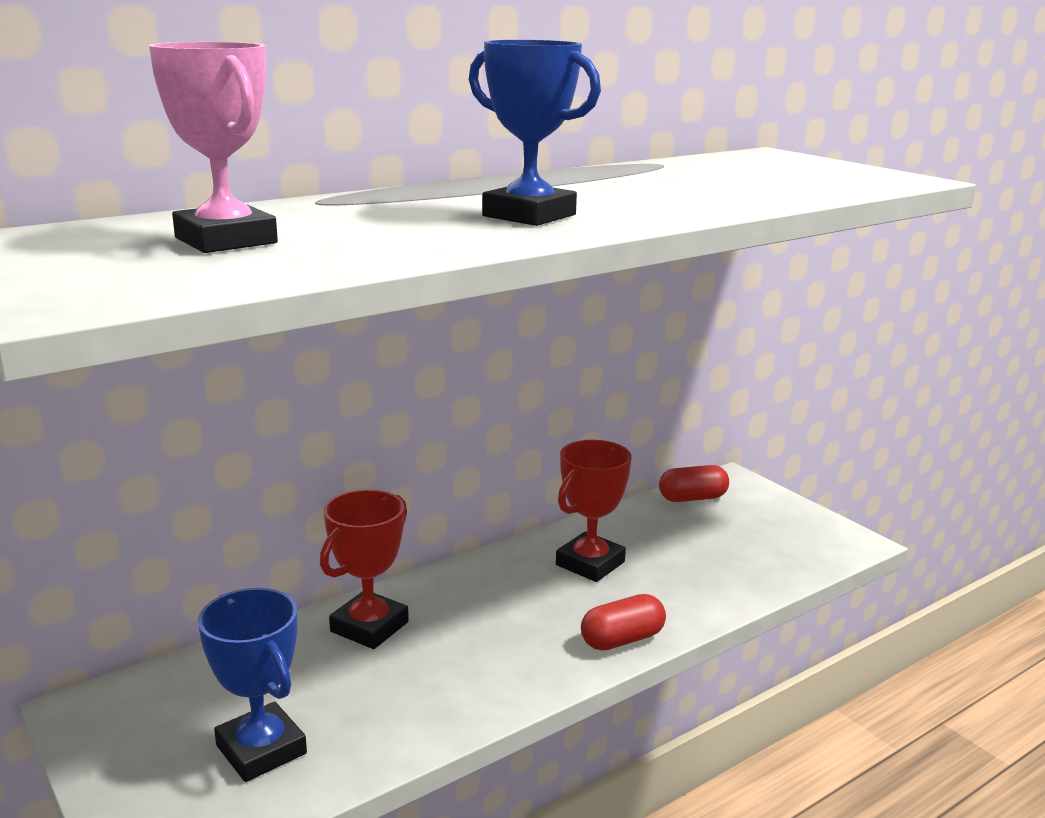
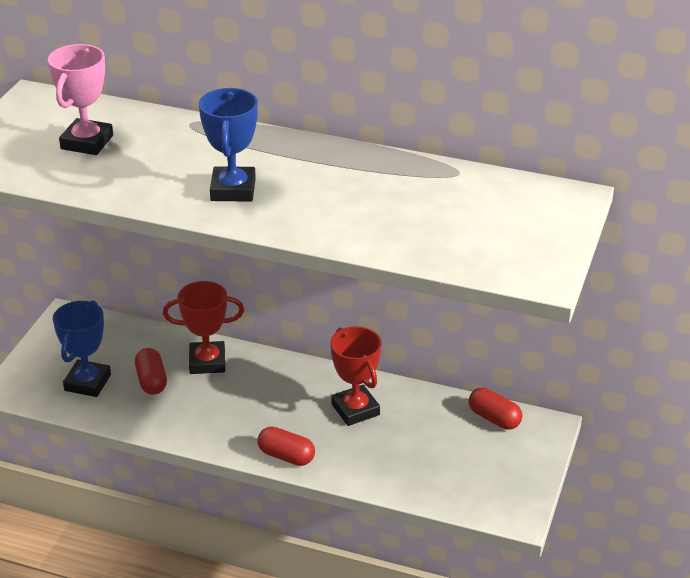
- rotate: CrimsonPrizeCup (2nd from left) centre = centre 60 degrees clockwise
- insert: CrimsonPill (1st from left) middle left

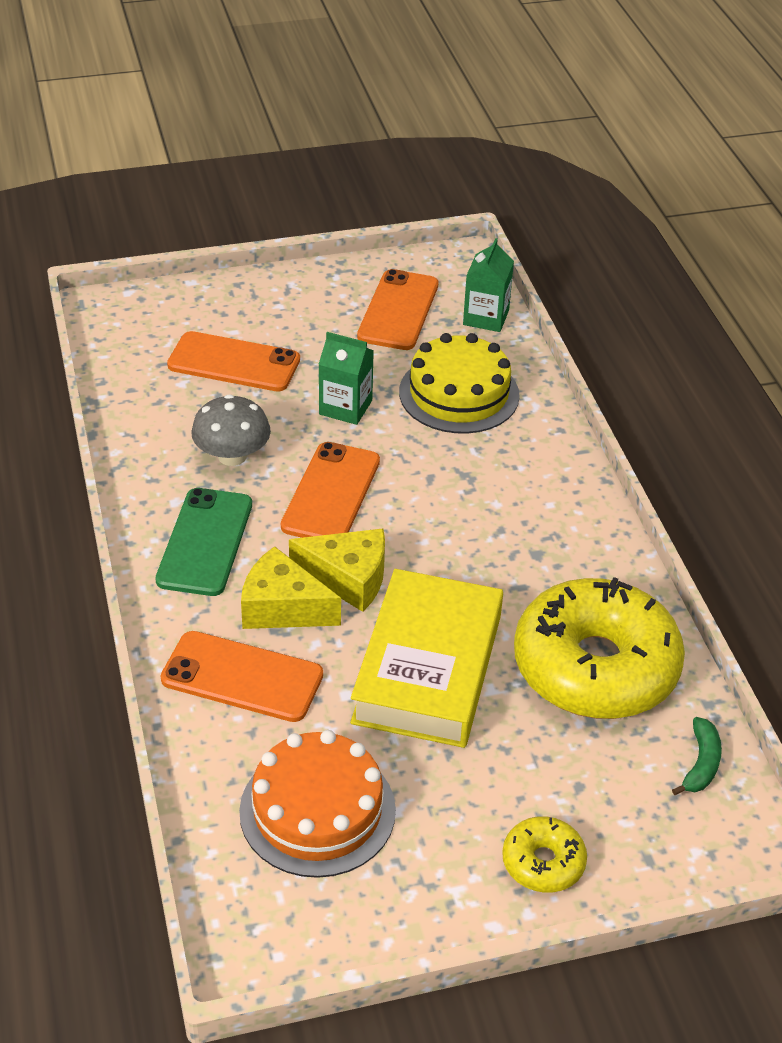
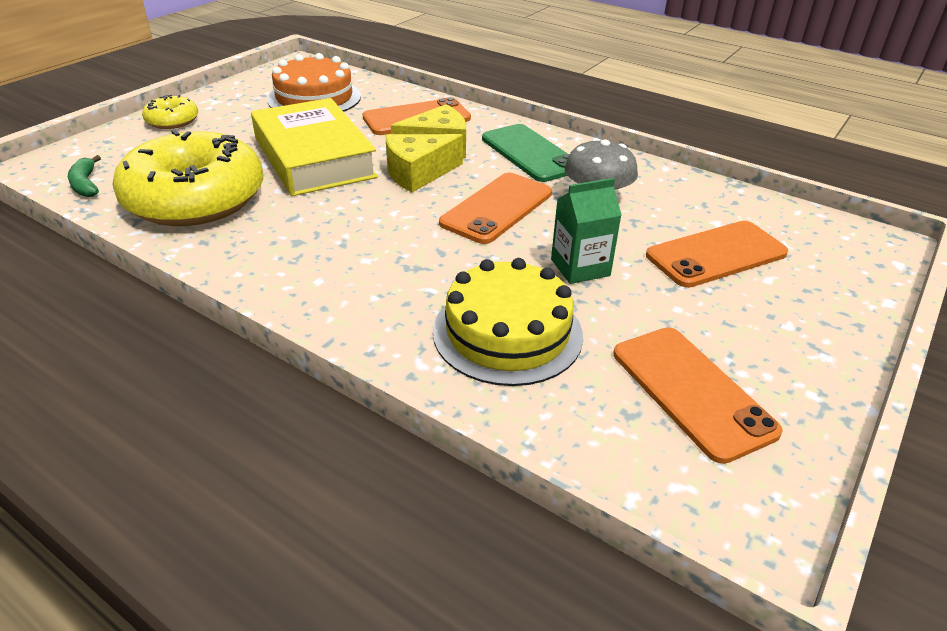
- rotate: OrangeColouredSmartphone (3rd from left in the first image) centre = top centre 60 degrees clockwise
- delete: LeafGreenJuiceCarton (2nd from left) top centre

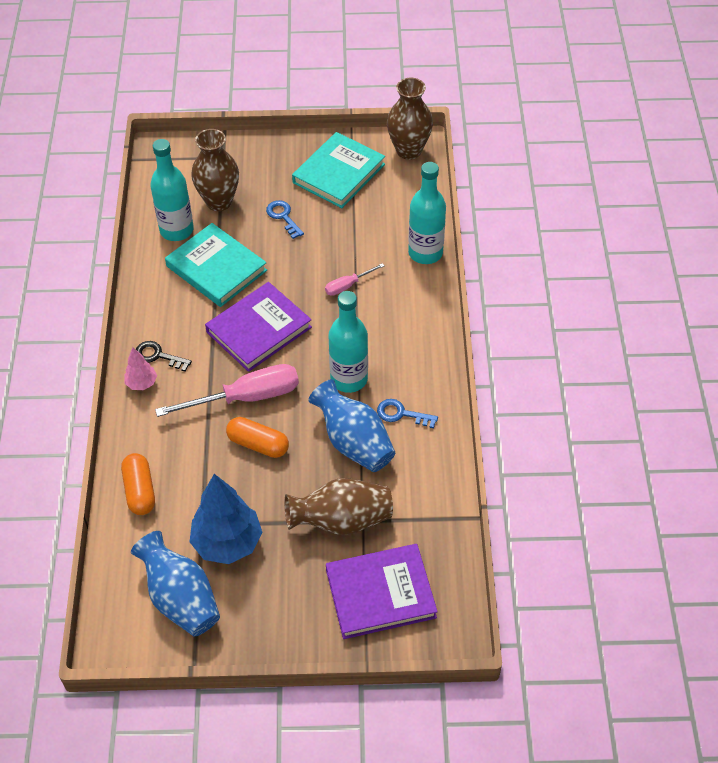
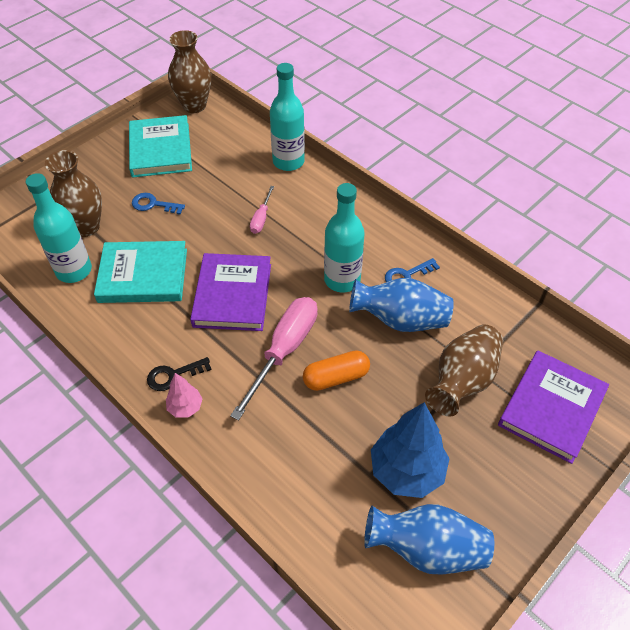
- delete: OrangeColouredPill (1st from left) middle left

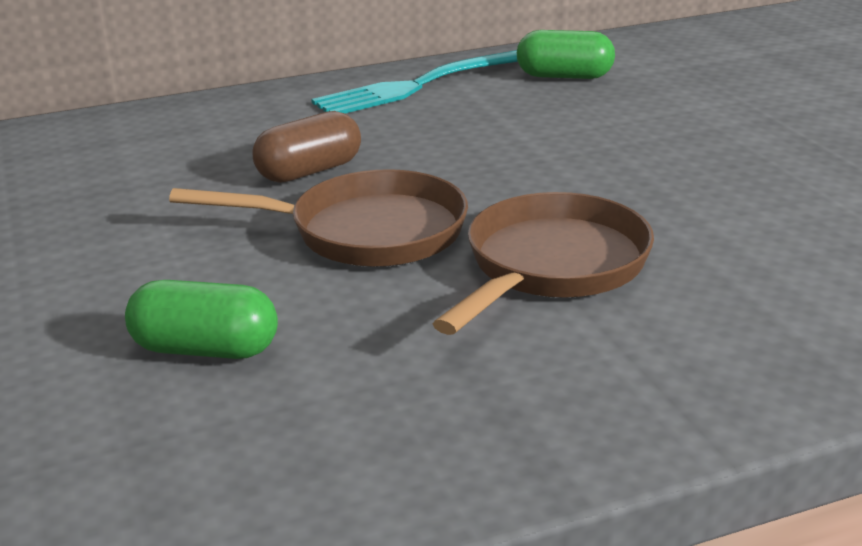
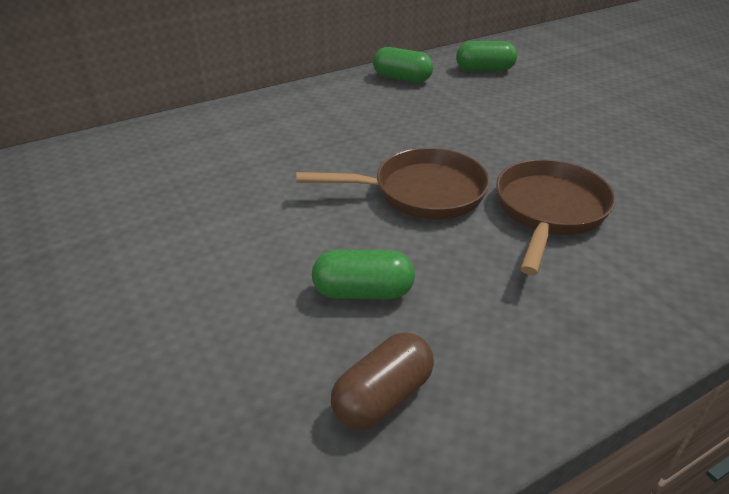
- move: RussetPill top centre to bottom centre
- replace: TurquoiseFork top centre to LeafGreenPill (2nd from left) top centre

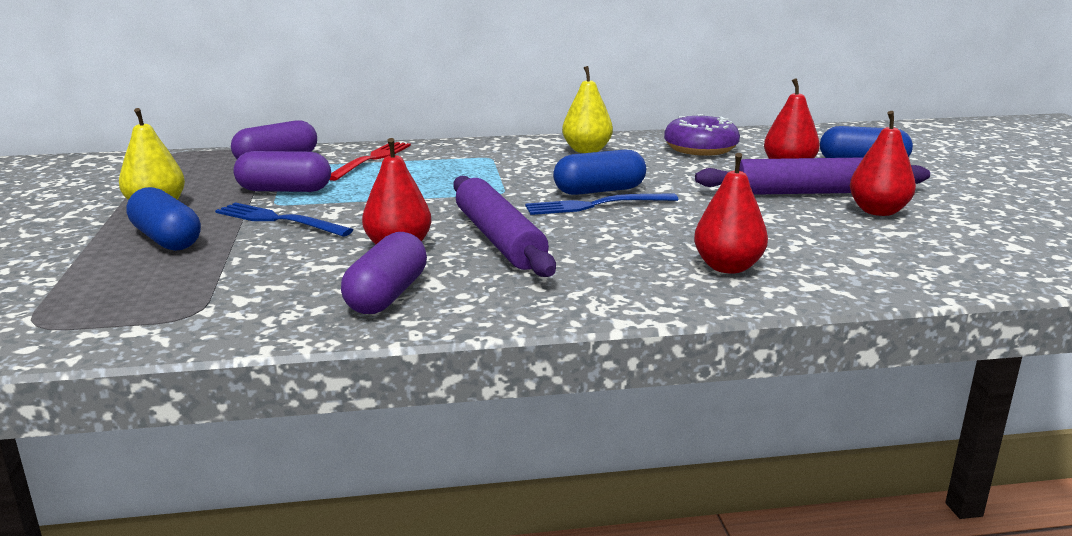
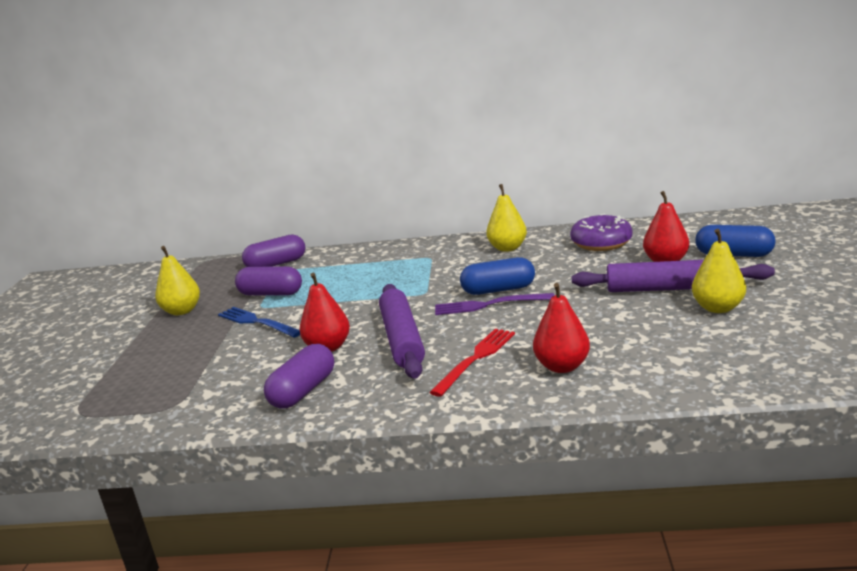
- delete: RoyalBluePill (1st from left) middle left
- move: CrimsonFork top centre to centre
- recolor: RoyalBlueFork (2nd from left) centre to RoyalPurpleFork centre
- recolor: CrimsonPearFruit (4th from left) top right to GoldenPearFruit (3rd from left) middle right

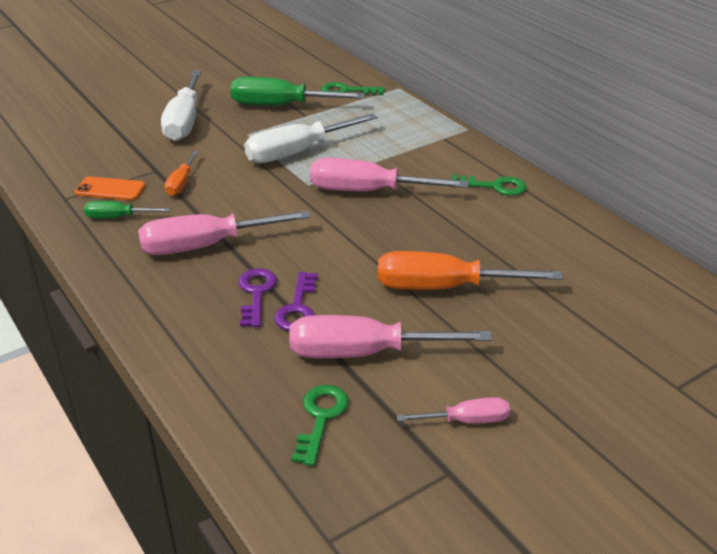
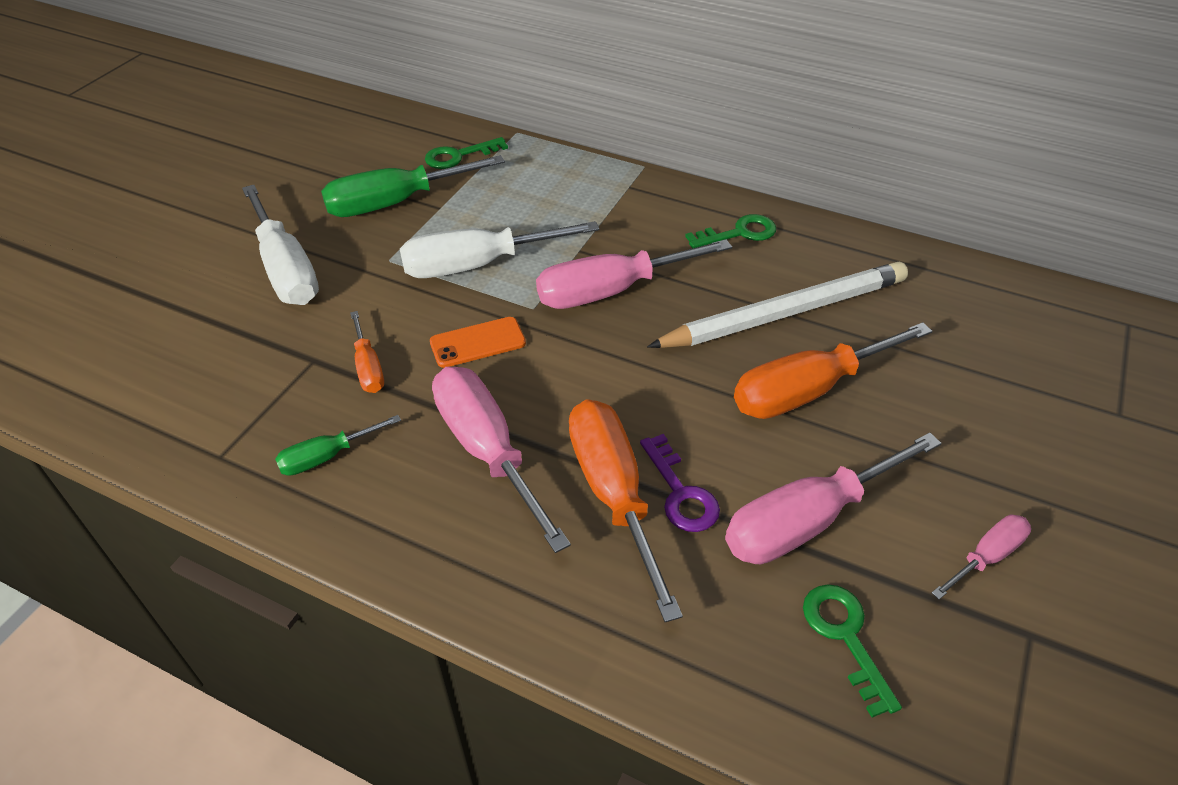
- move: OrangeColouredSmartphone middle left to centre
- rotate: RosyScrewdriver (1st from left) middle left = centre 105 degrees clockwise
- replace: RoyalPurpleKey (1st from left) centre to OrangeColouredScrewdriver (2nd from left) centre
- rotate: WhiteScrewdriver (2nd from left) top centre = top centre 45 degrees clockwise
- insert: WhiteLeadPencil centre

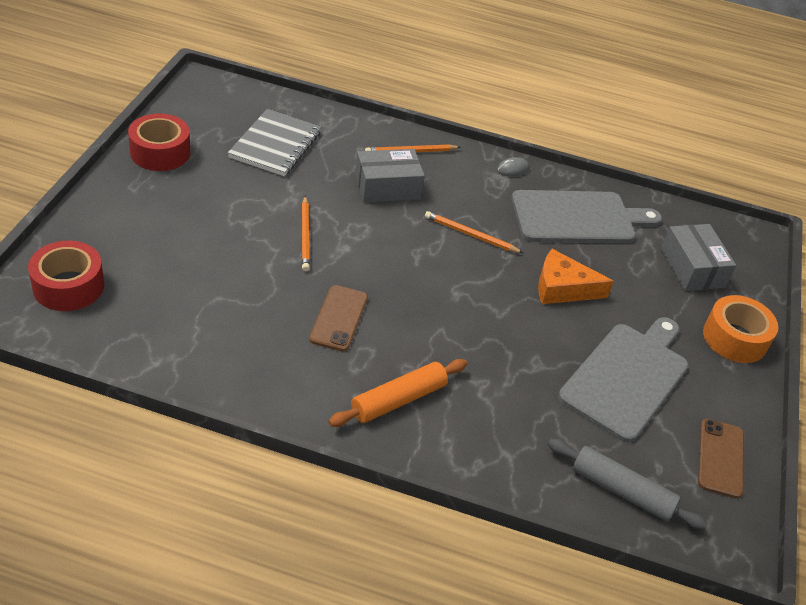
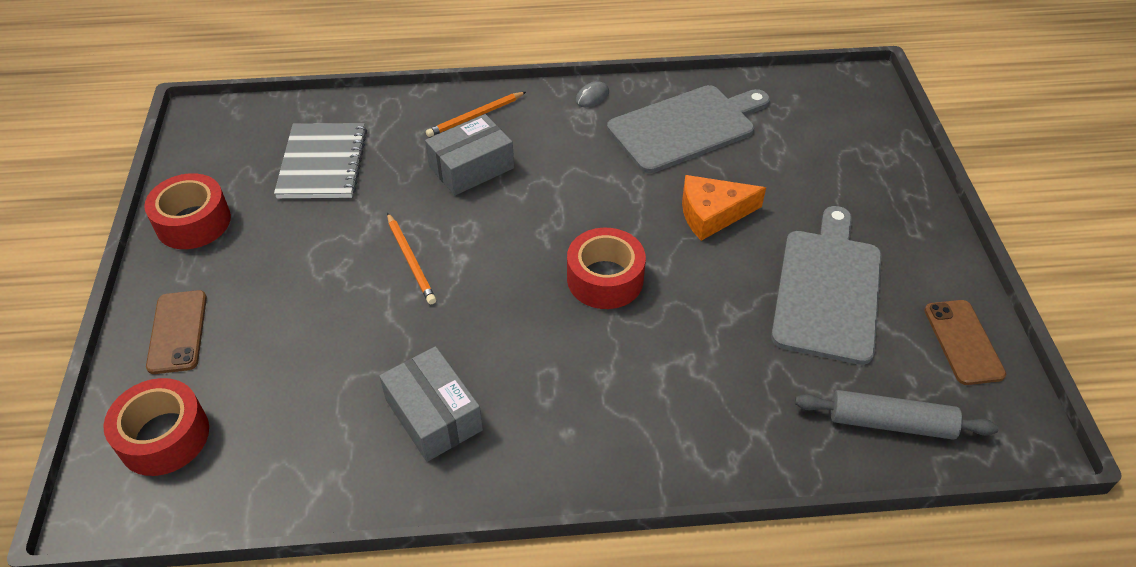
- move: RussetSmartphone (1st from left) centre to middle left
- delete: OrangeColouredDoughRoller centre
- delete: OrangeColouredLeadPencil (3rd from left) centre
- move: GreyBox (2nd from left in the first image) middle right to GreyBox (1st from left) bottom centre
- delete: OrangeColouredRollOfTape middle right
- insert: CrimsonRollOfTape (3rd from left) centre

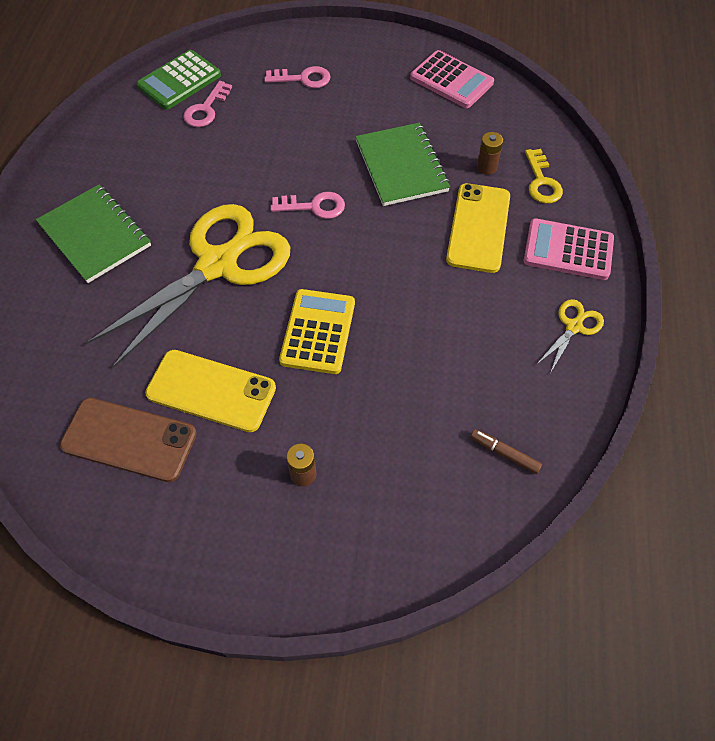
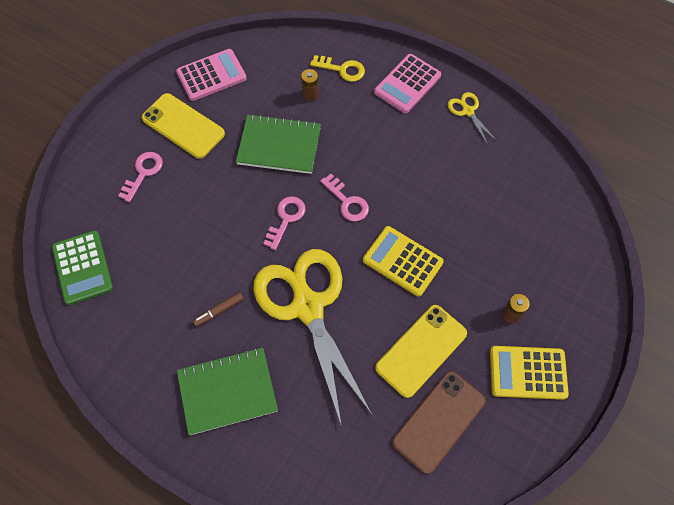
- move: RosyKey (1st from left in the first image) top left to RosyKey (3rd from left) centre
- move: GoldenSmartphone (2nd from left in the first image) top right to GoldenSmartphone (1st from left) top left
- move: RussetMarkerPen middle right to middle left
- insert: GoldenAddingMachine (2nd from left) bottom right

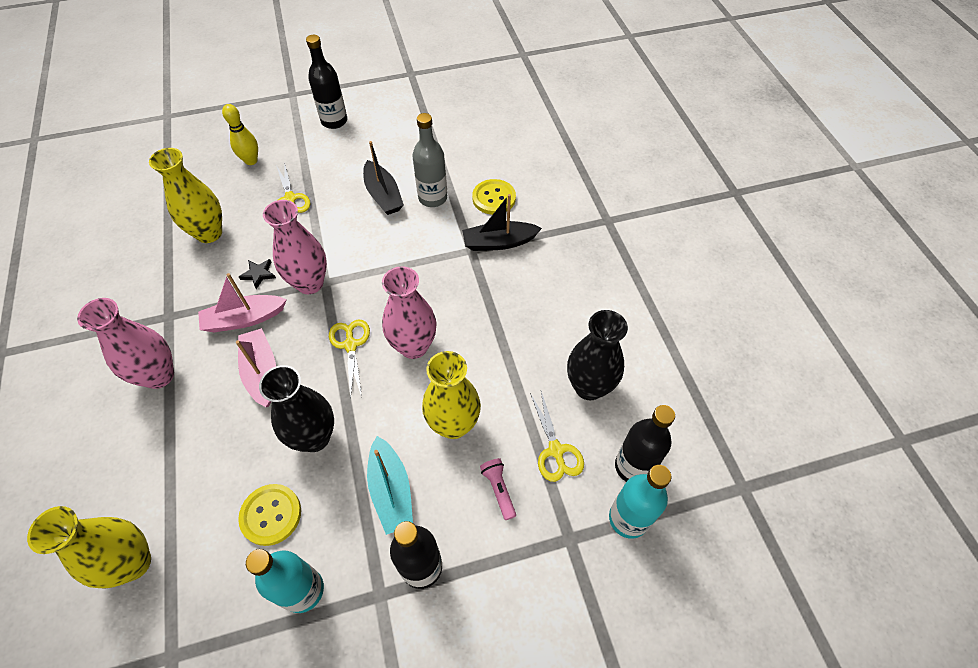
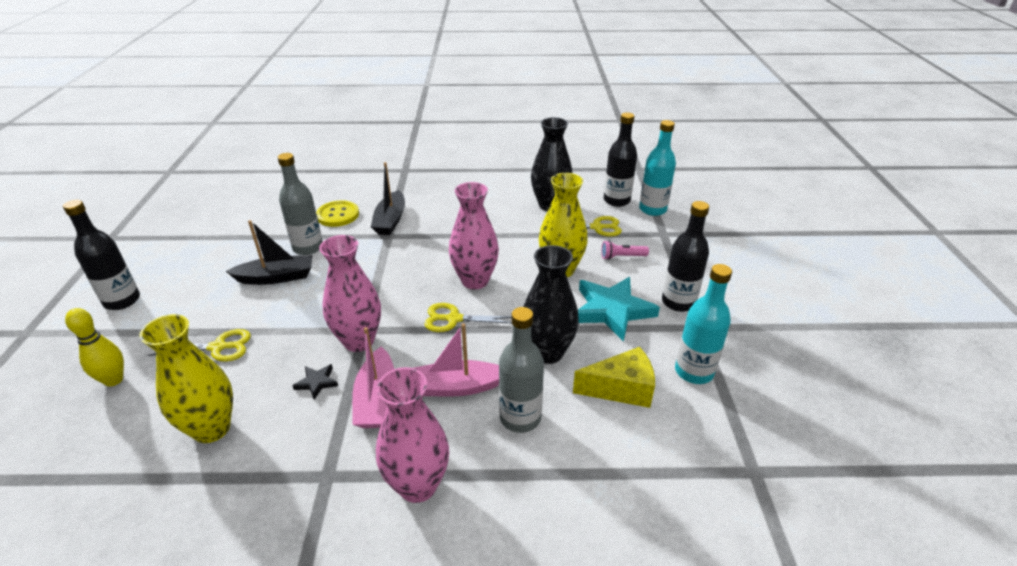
- delete: GoldenVase (1st from left) bottom left
- replace: GoldenSewingButton (1st from left) bottom left to GoldenPieceOfCheese centre
- replace: TurquoiseBoat bottom centre to TurquoiseFivePointedStar centre
- insert: GreyFlask (2nd from left) centre

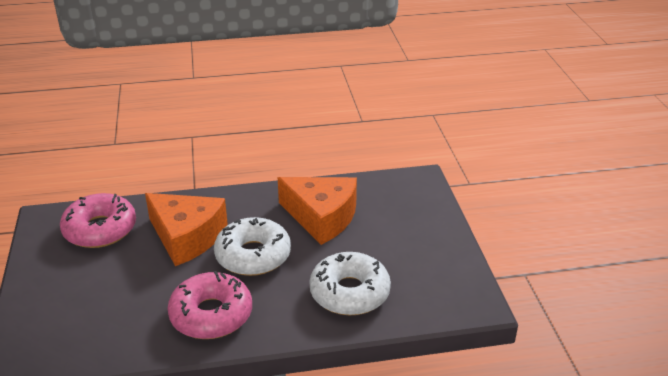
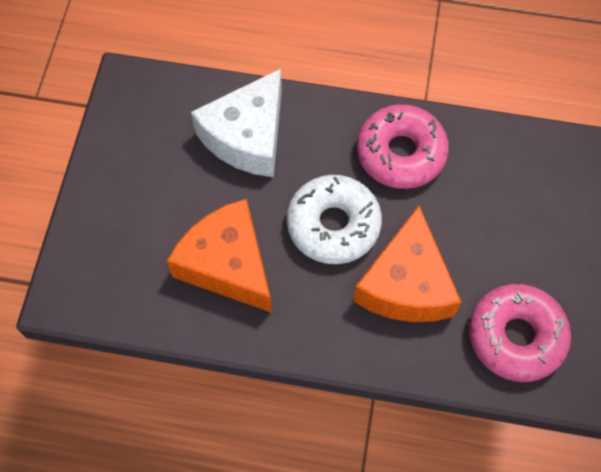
- rotate: OrangeColouredPieceOfCheese (1st from left in the first image) middle left = middle right 135 degrees counterclockwise
- replace: WhiteGlazedDonut (2nd from left) bottom centre to WhitePieceOfCheese top centre

